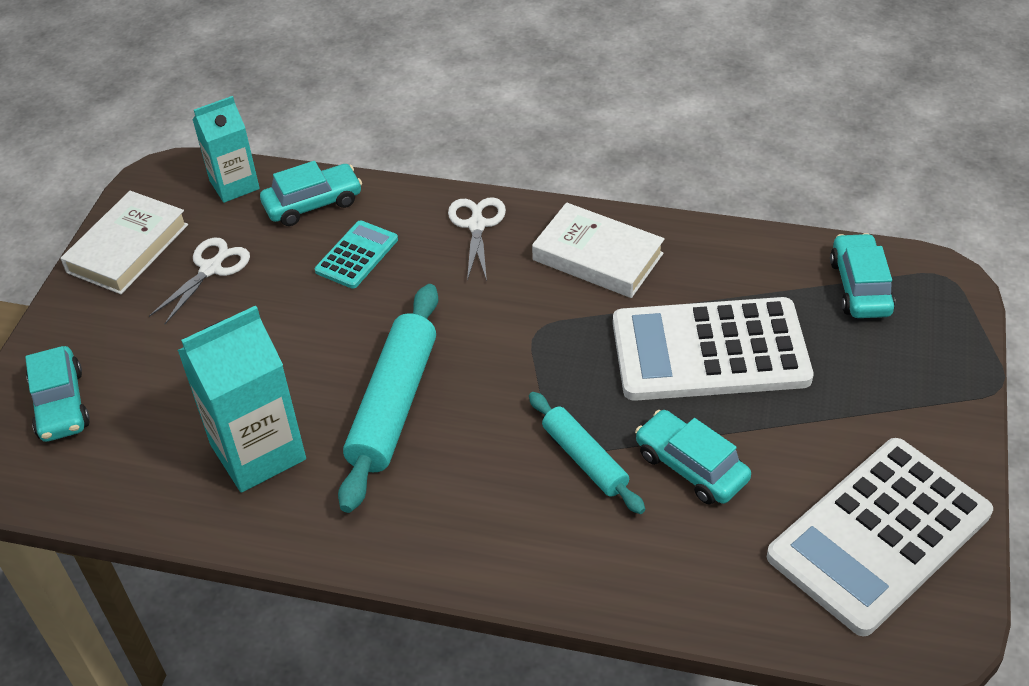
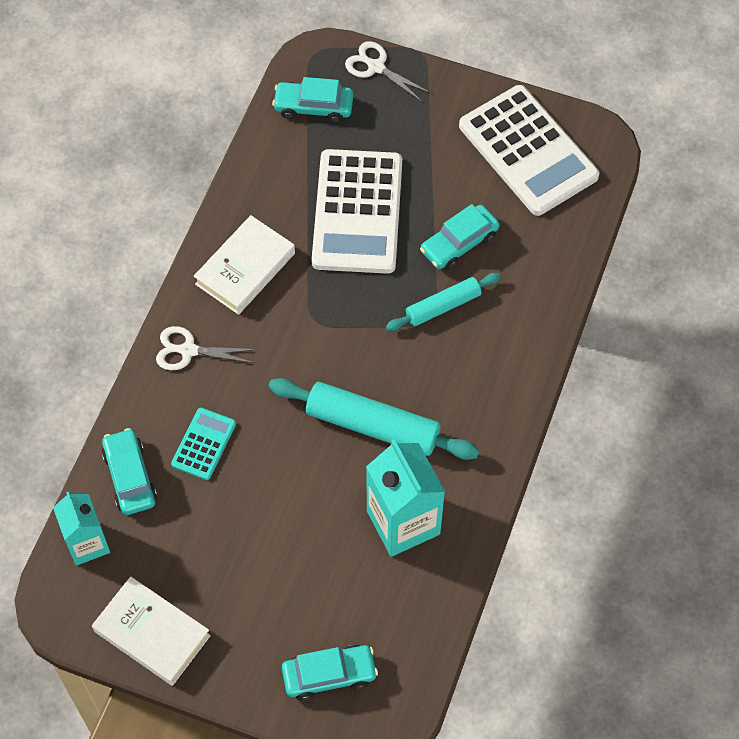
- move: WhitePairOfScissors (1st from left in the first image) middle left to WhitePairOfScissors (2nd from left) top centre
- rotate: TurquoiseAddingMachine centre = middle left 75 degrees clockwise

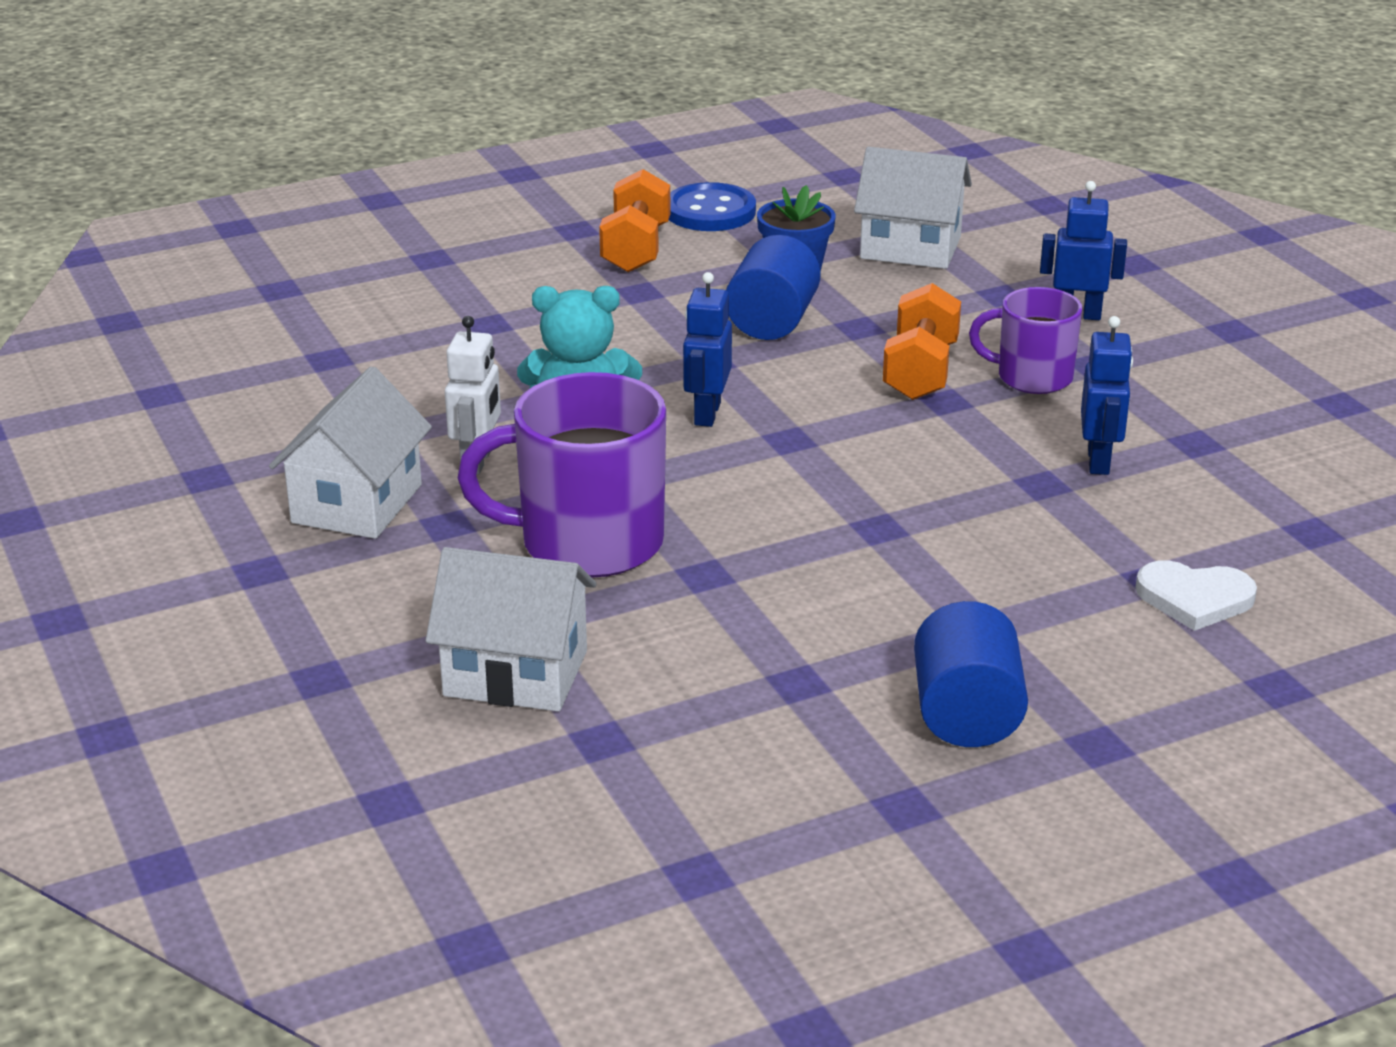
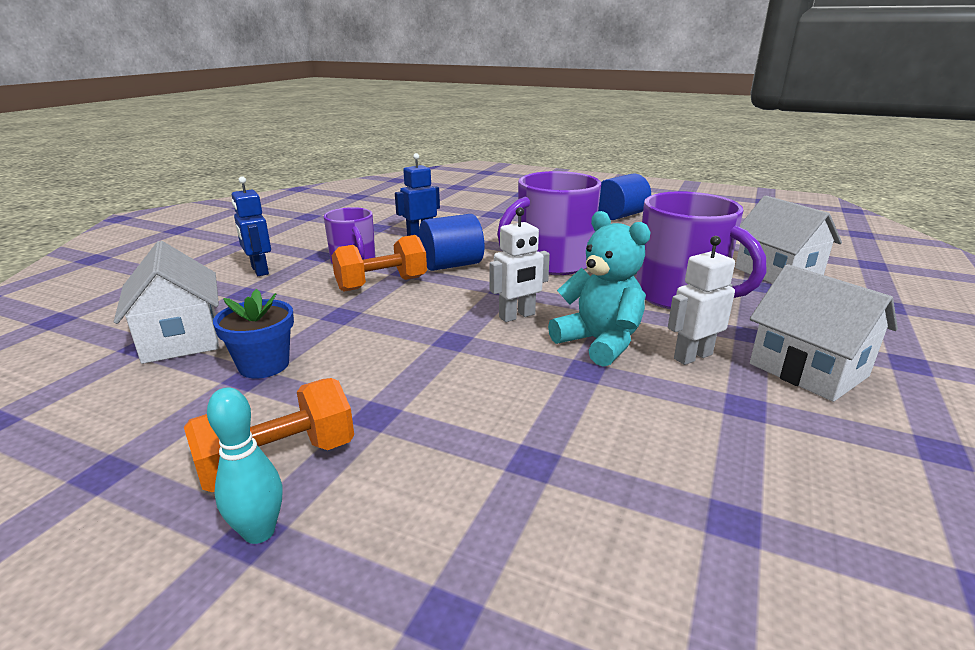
- rotate: WhiteCottage (1st from left in the first image) middle left = middle right 75 degrees clockwise
- delete: RoyalBlueSewingButton top centre
- recolor: RoyalBlueRobot (1st from left) centre to WhiteRobot (1st from left) centre
- move: RoyalBlueSolidCylinder (1st from left) top centre to centre
- delete: WhiteHeart middle right
- insert: TurquoiseSkittle bottom left
- insert: RoyalPurpleCoffeeMug (2nd from left) centre

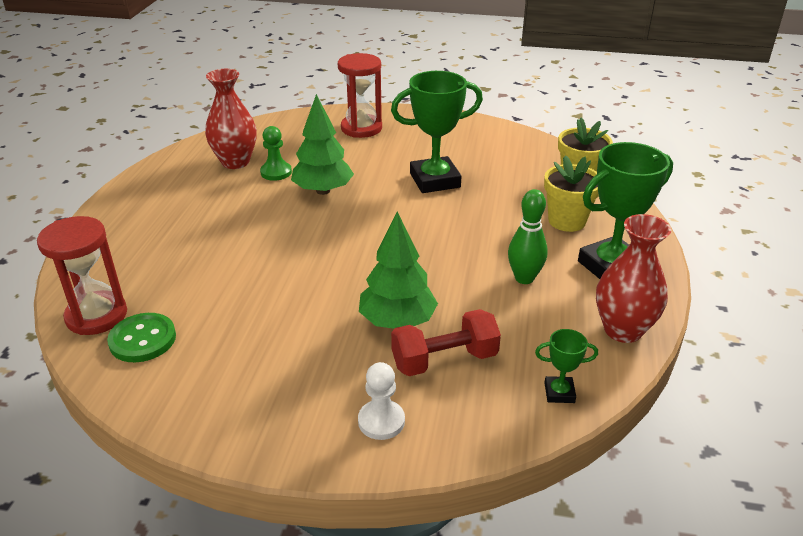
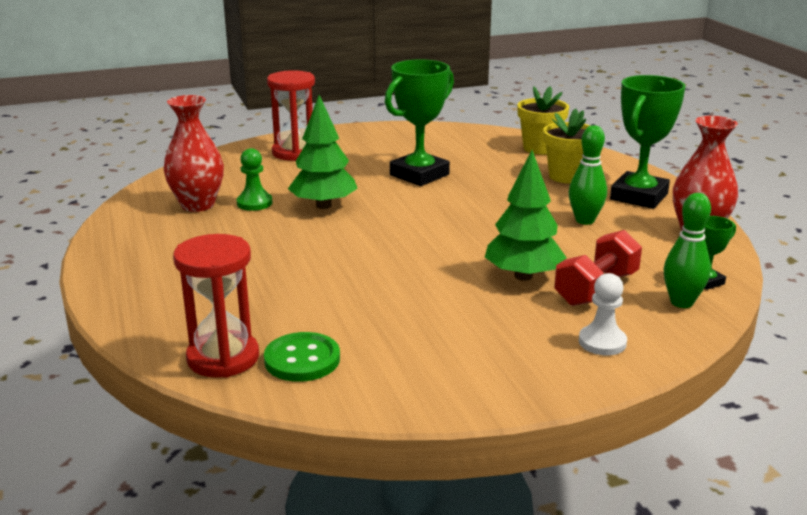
- insert: LeafGreenSkittle (2nd from left) middle right

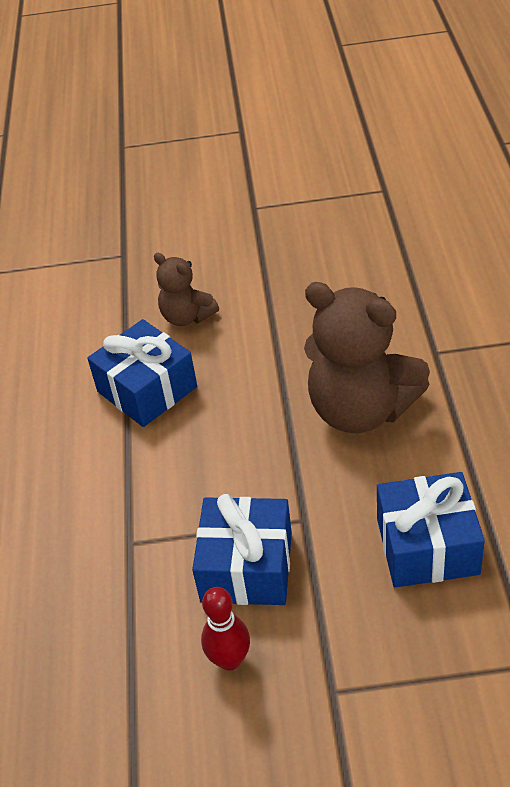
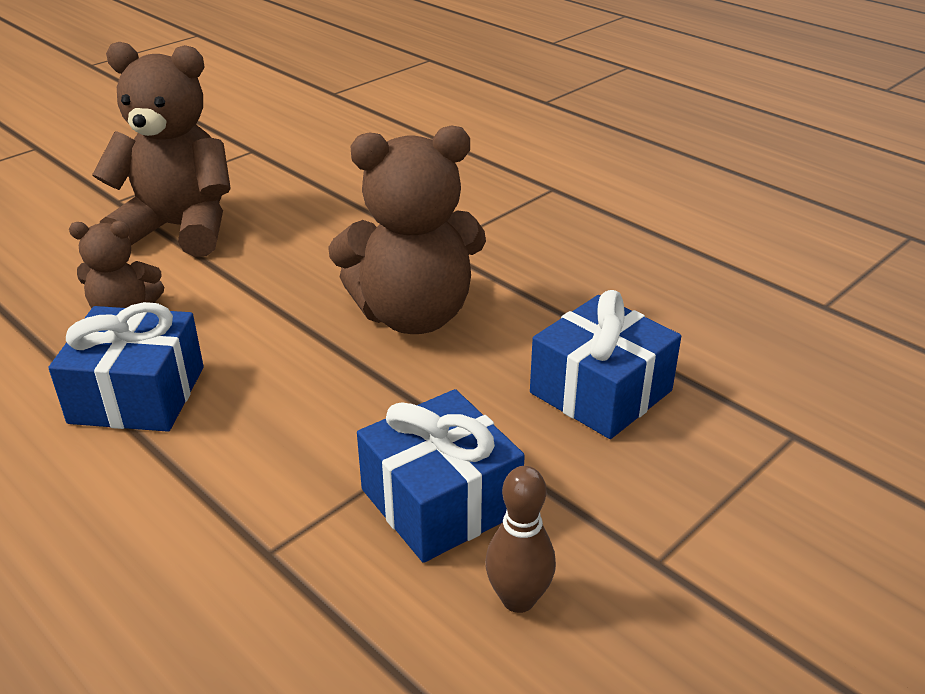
- recolor: CrimsonSkittle bottom centre to RussetSkittle bottom centre
- insert: RussetStuffedBear (2nd from left) top left

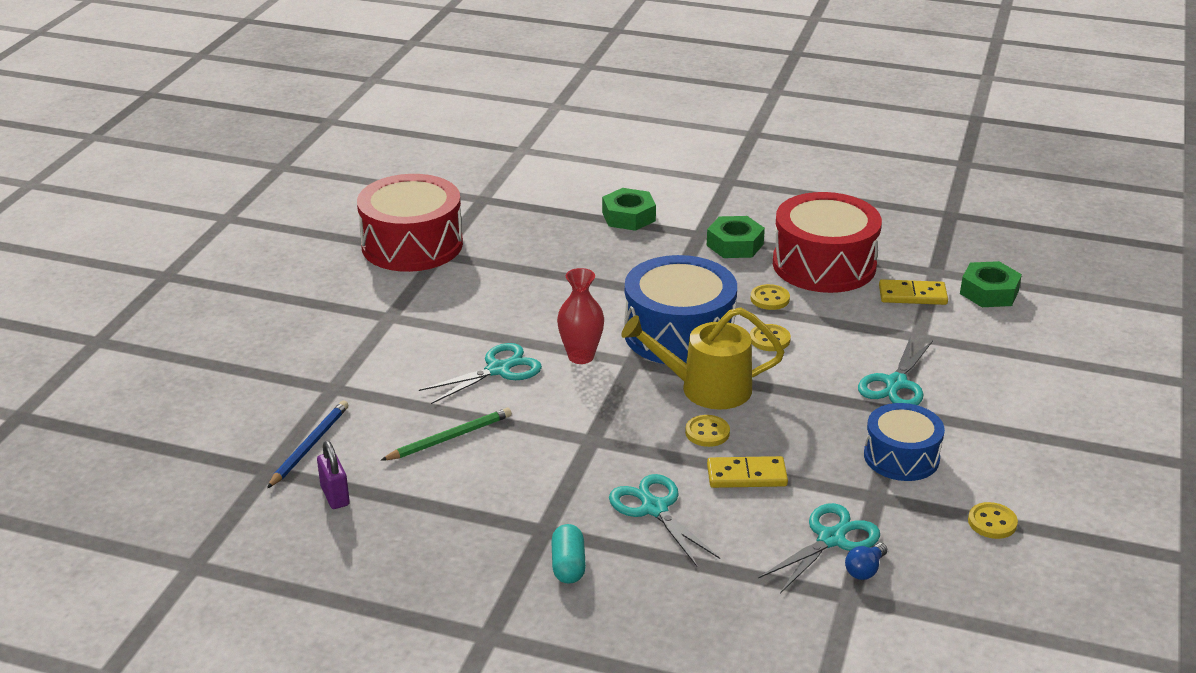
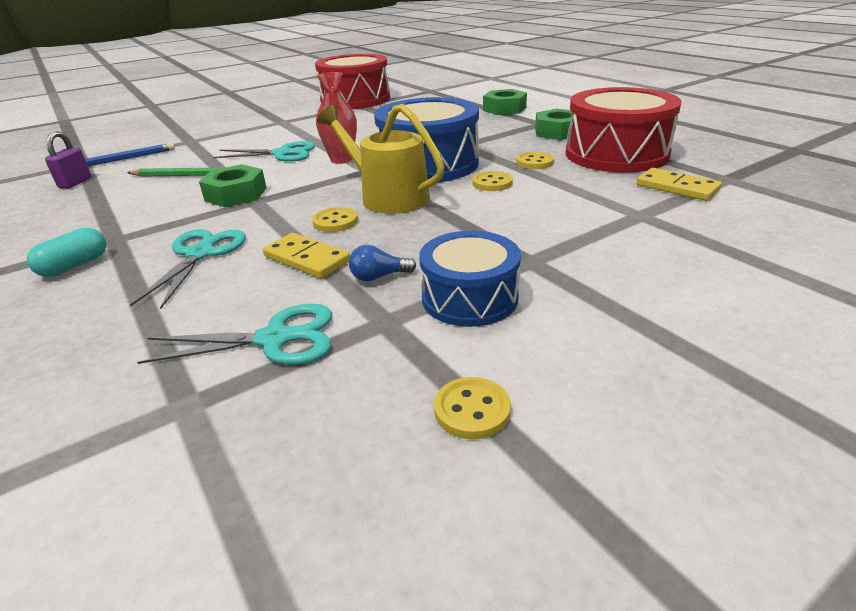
- move: RoyalBlueLightBulb bottom right to centre
- delete: TurquoisePairOfScissors (4th from left) middle right
- move: LeafGreenHexNut (3rd from left in the first image) middle right to LeafGreenHexNut (1st from left) top left

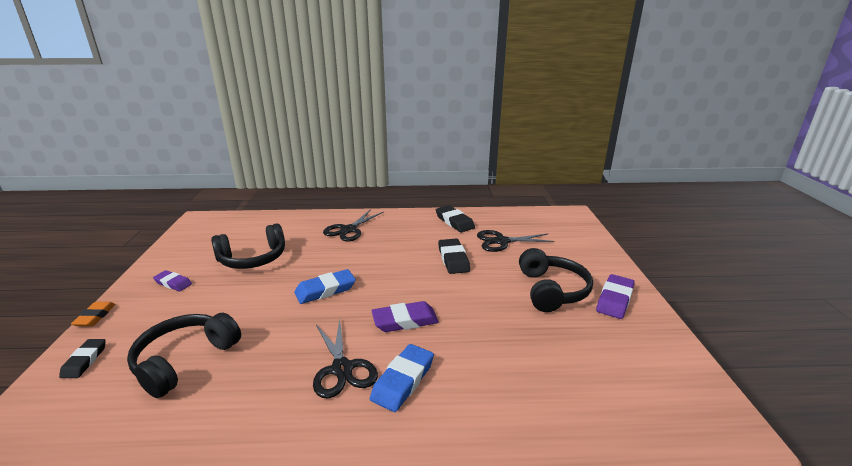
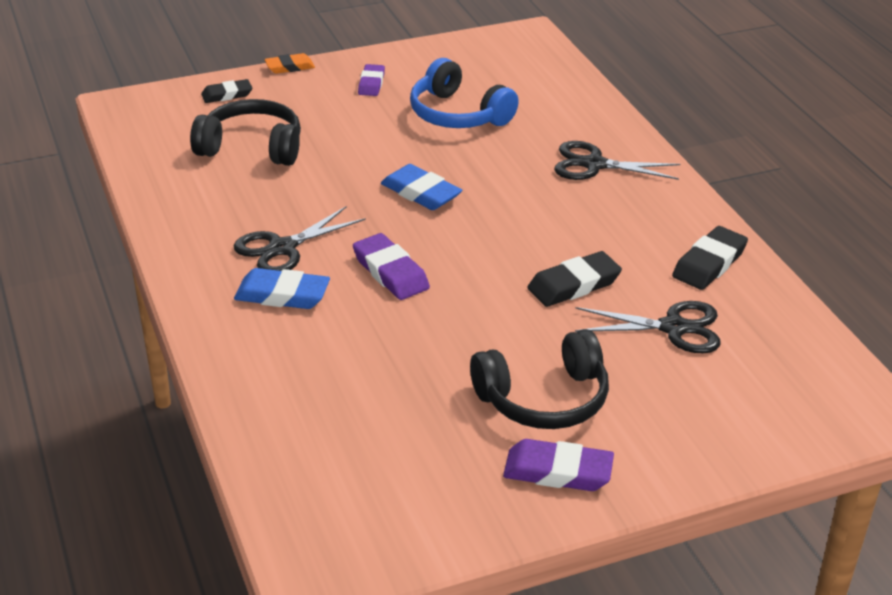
- recolor: BlackHeadset (2nd from left) middle left to RoyalBlueHeadset top centre
- rotate: BlackPairOfScissors (3rd from left) centre = middle right 120 degrees clockwise

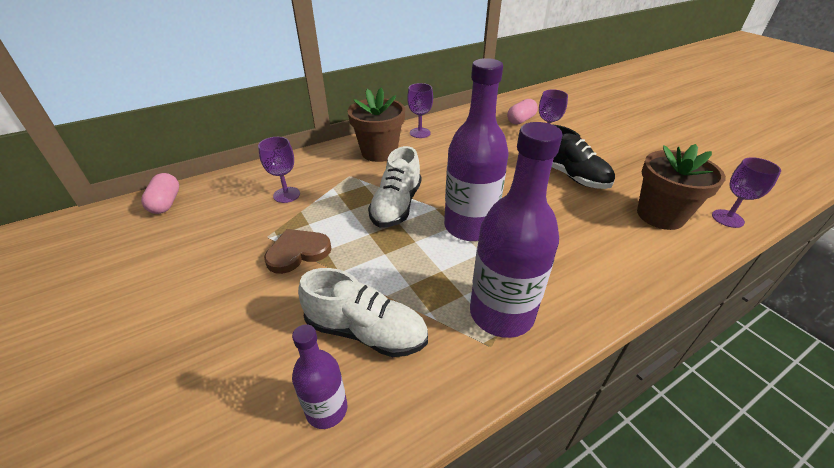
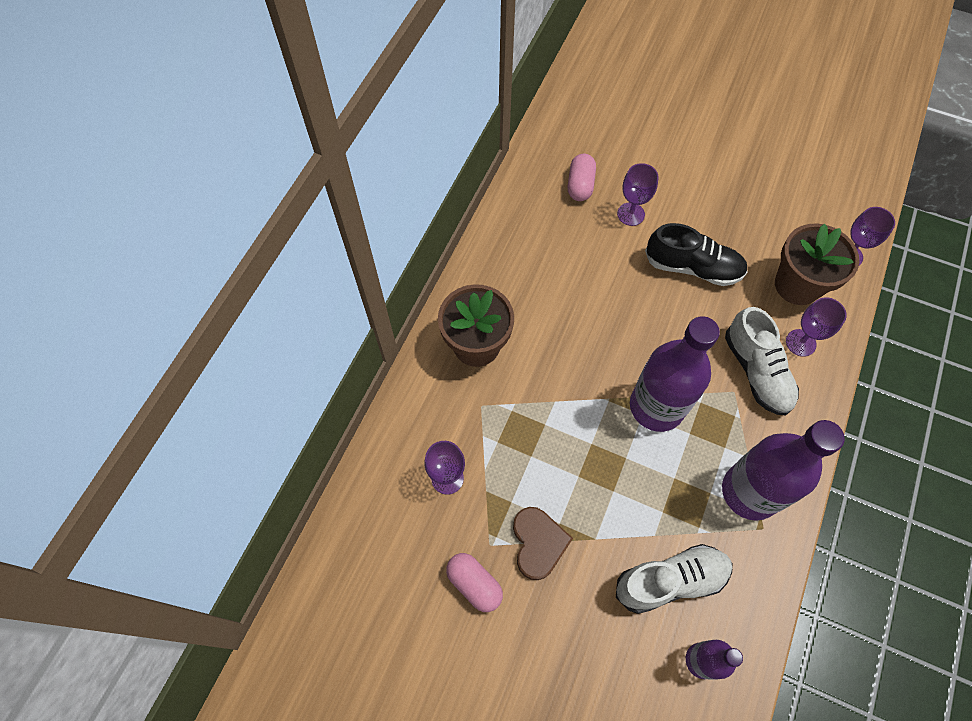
- move: RosyPill (1st from left) middle left to bottom centre
- rotate: RussetHeart centre = bottom centre 150 degrees clockwise
- move: WhiteLaceUpShoe (2nd from left) centre to middle right
- move: RoyalPurpleGoblet (2nd from left in the first image) top centre to RoyalPurpleGoblet (3rd from left) middle right

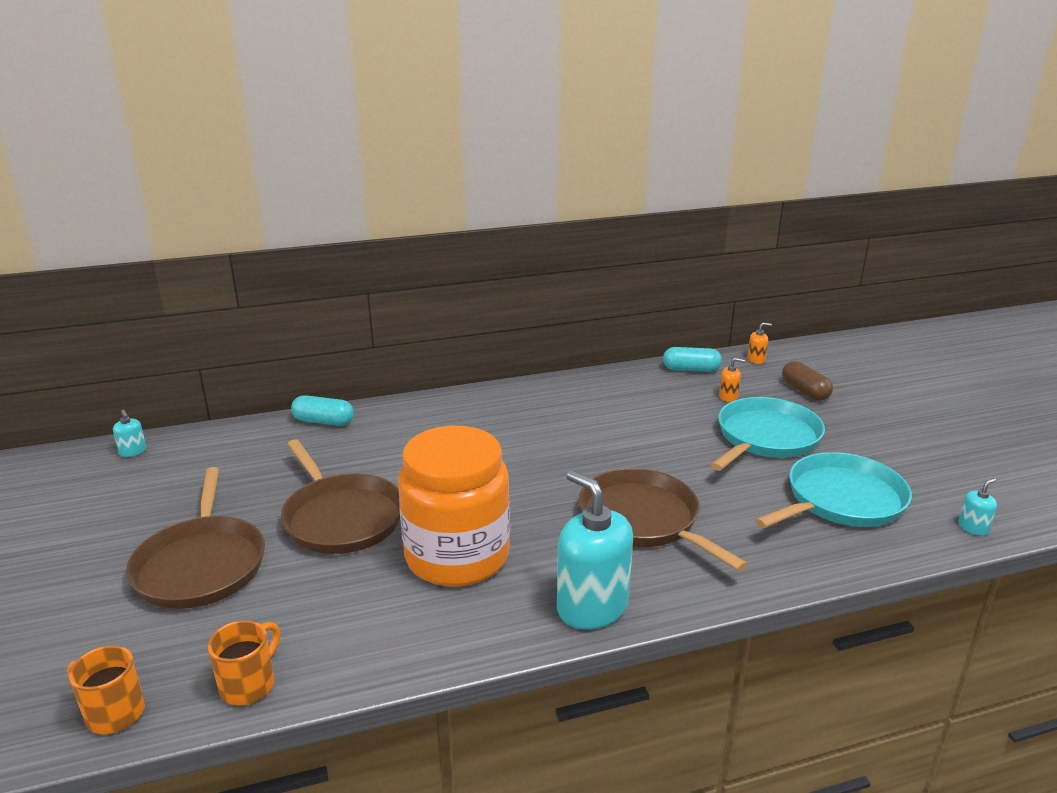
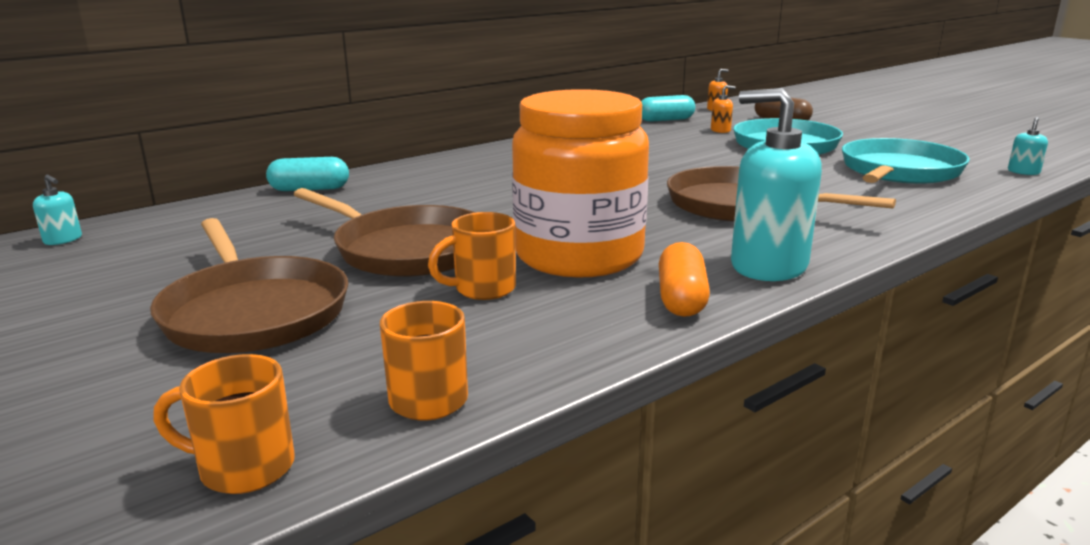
- insert: OrangeColouredCoffeeMug (3rd from left) centre
- insert: OrangeColouredPill centre

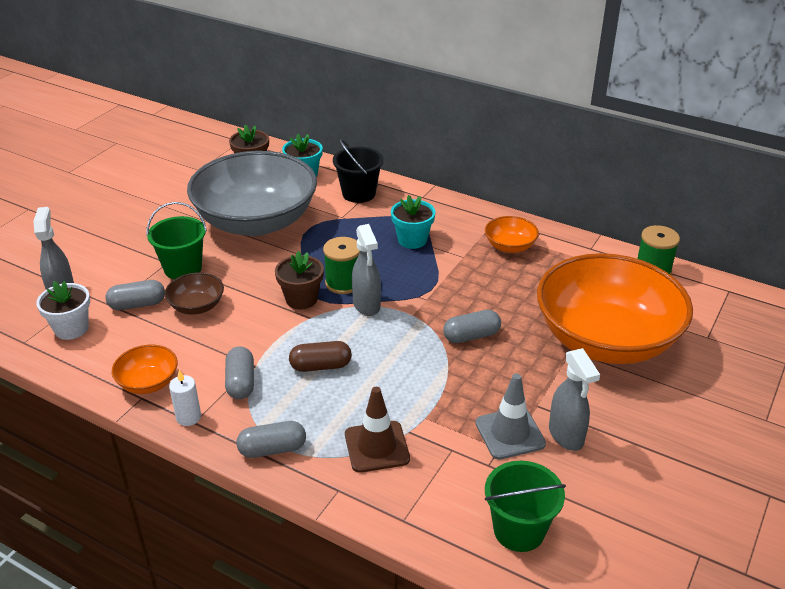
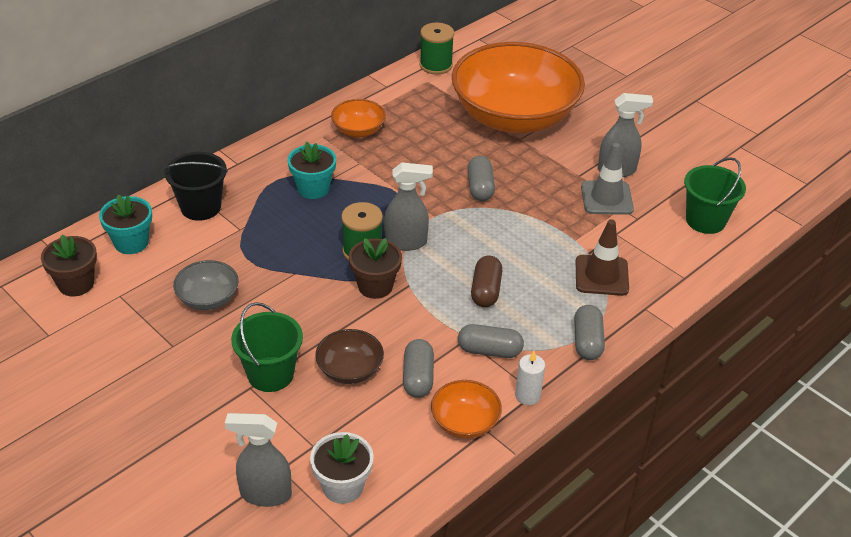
- move: GreyPill (1st from left) middle left to bottom centre
- resize: GreyServingBowl top left = middle left x0.41

